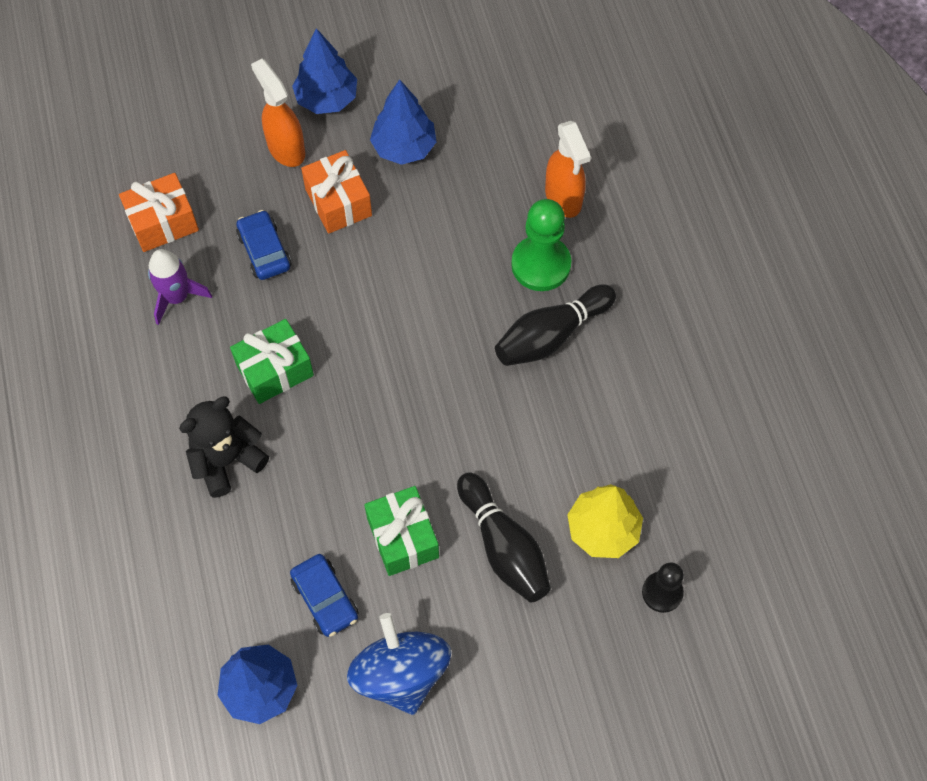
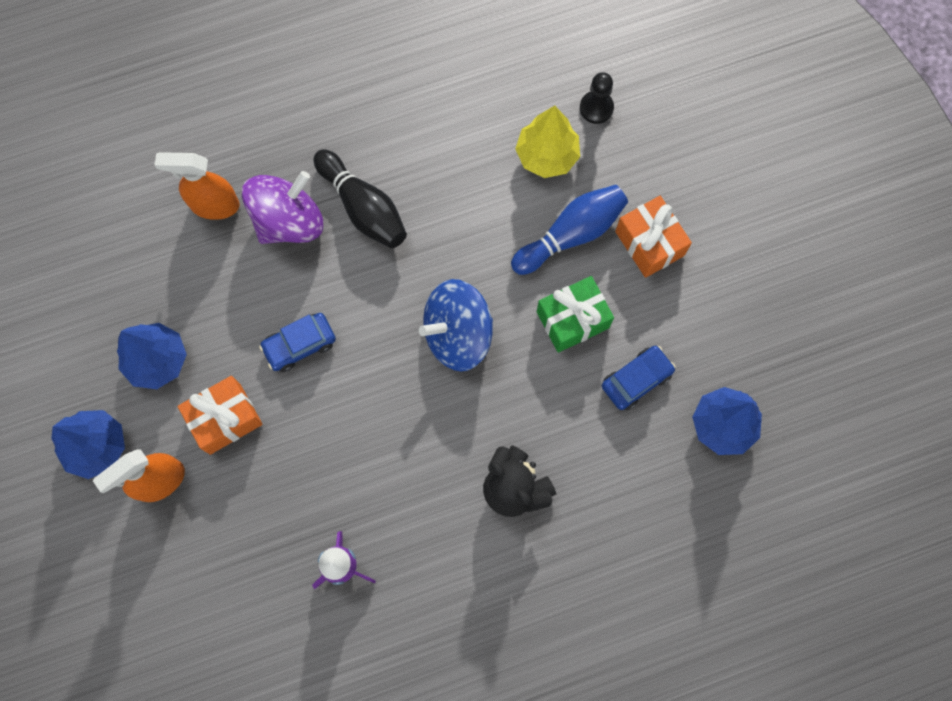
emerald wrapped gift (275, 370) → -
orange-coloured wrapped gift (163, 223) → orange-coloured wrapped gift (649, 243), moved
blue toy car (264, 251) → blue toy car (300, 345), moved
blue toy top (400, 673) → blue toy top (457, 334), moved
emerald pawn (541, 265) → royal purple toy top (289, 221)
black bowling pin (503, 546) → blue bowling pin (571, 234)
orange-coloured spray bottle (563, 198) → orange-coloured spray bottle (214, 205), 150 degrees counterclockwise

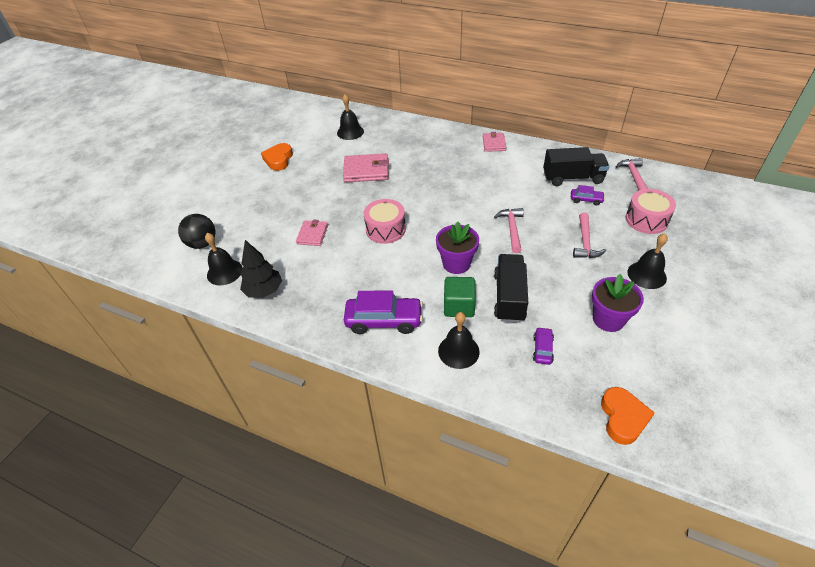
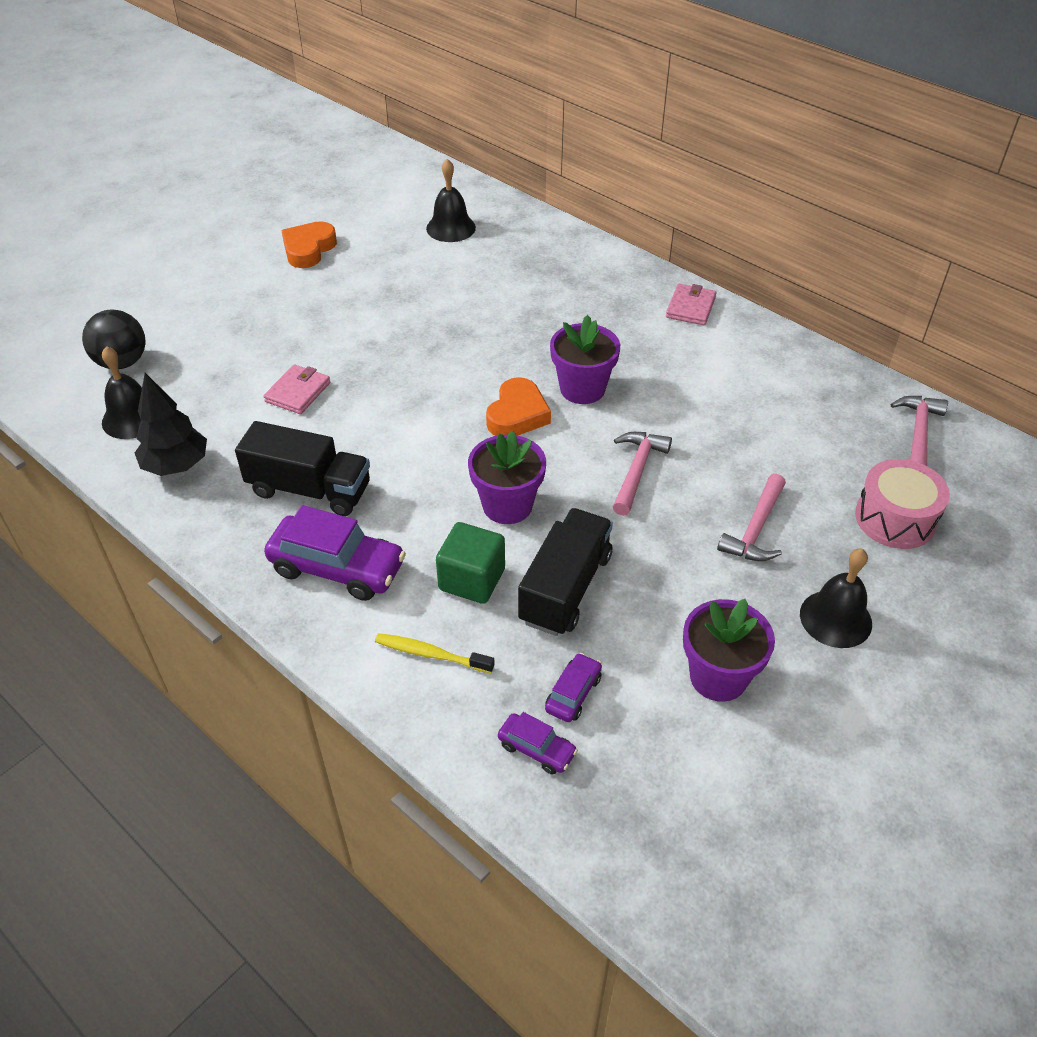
rosy wallet (366, 170) → -
rosy drum (385, 229) → -
- → royal purple plant pot (582, 389)
black lorry (572, 178) → black lorry (309, 490), moved
royal purple toy car (586, 200) → royal purple toy car (536, 749), moved
orange-coloured heart (623, 418) → orange-coloured heart (517, 414), moved
black hand bell (458, 351) → golden toothbrush (431, 654)

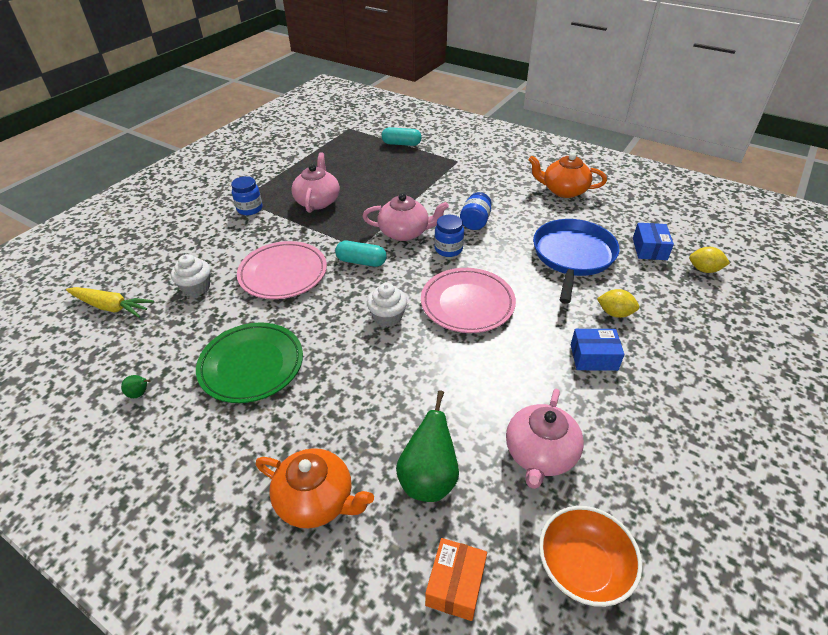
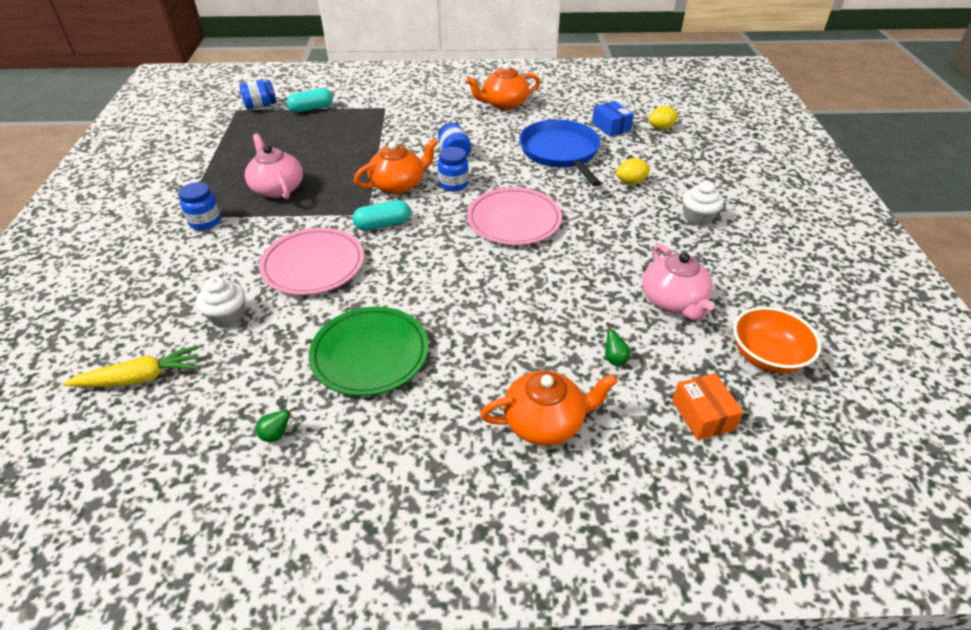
blue box (593, 357) → -
- → blue preserve jar (260, 106)
pure white muffin (387, 317) → pure white muffin (698, 218), moved
rosy china teapot (405, 232) → orange-coloured china teapot (398, 185)
emerald pear fruit (428, 478) → emerald pear fruit (614, 359), x0.44

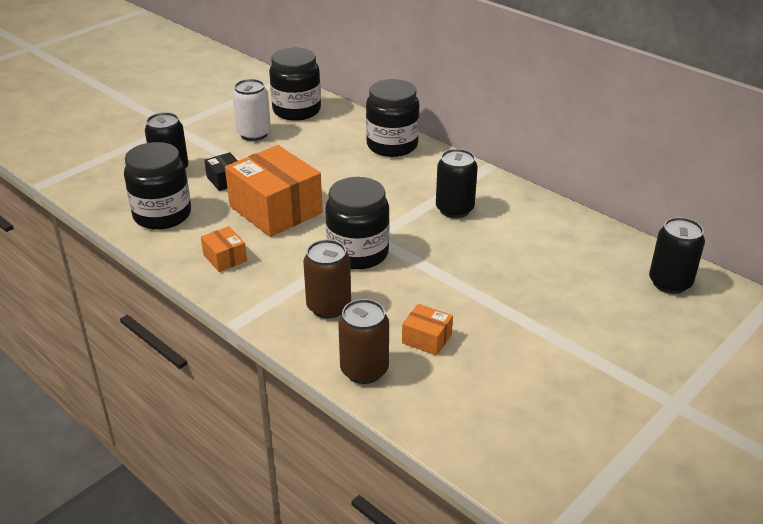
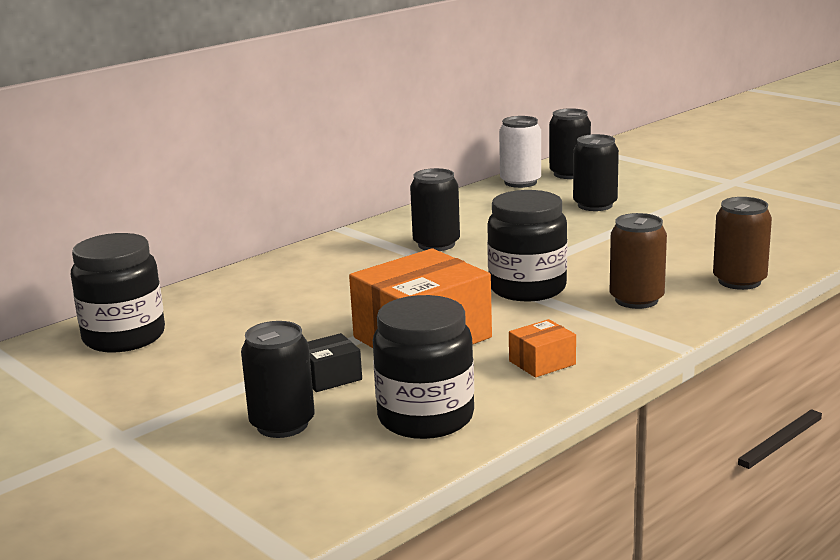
black preserve jar (392, 145) → -
orange-coloured box (426, 339) → -
- → black soda can (595, 205)
pure white soda can (254, 134) → pure white soda can (520, 182), moved

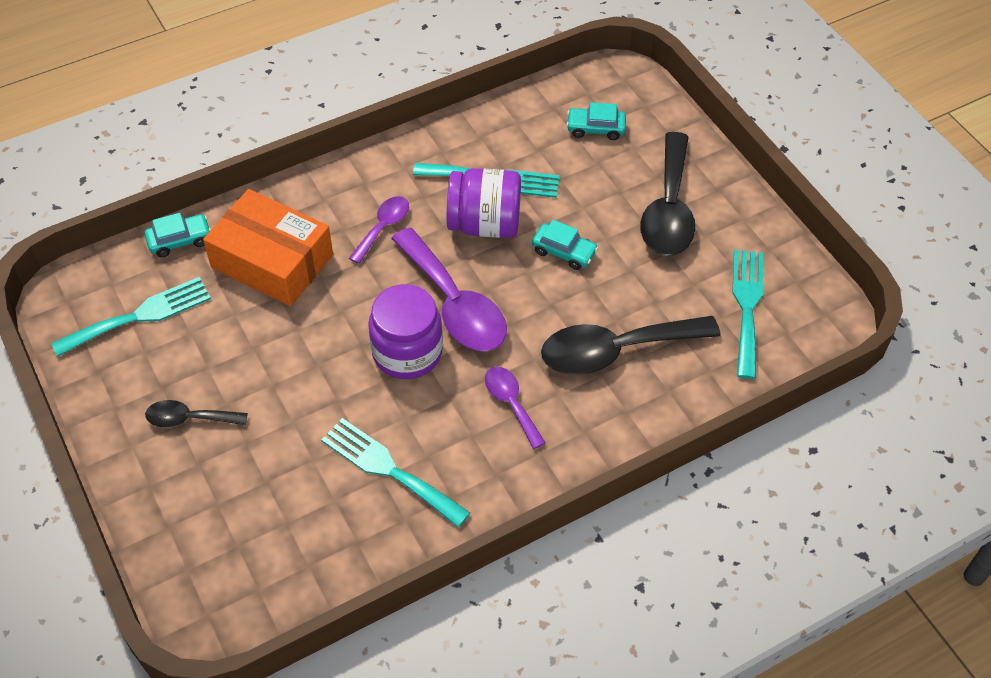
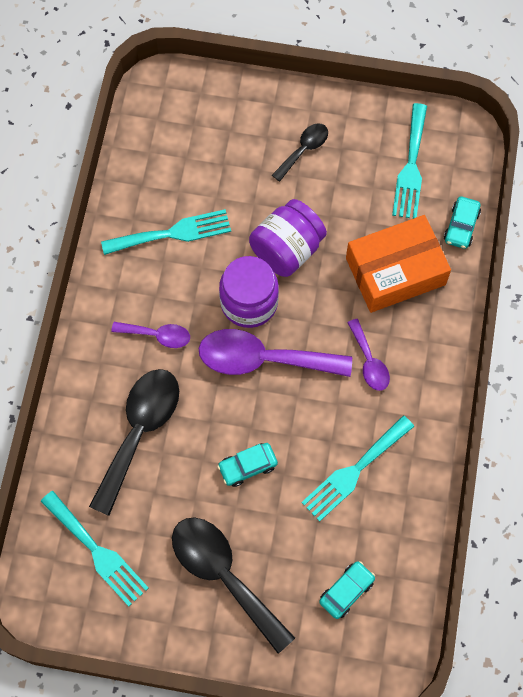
royal purple preserve jar (484, 224) → royal purple preserve jar (287, 249), moved

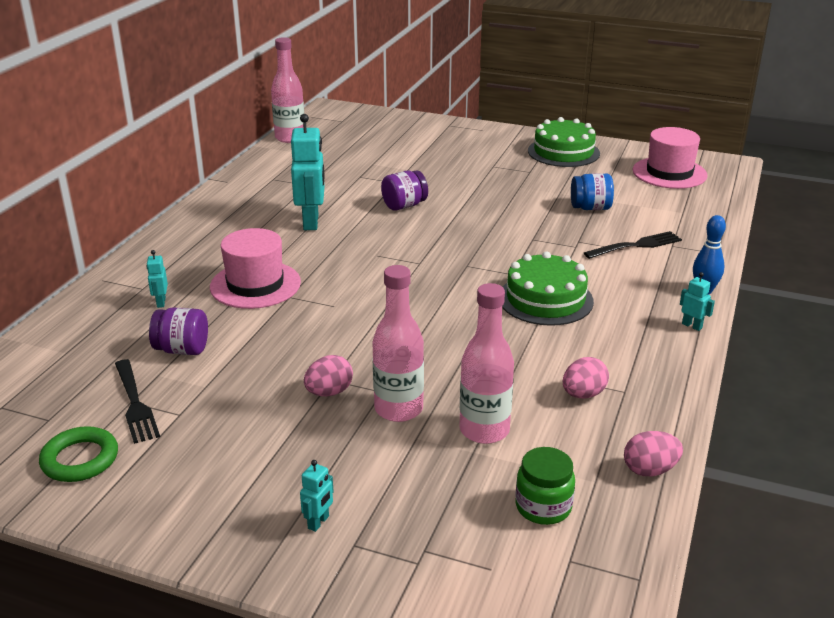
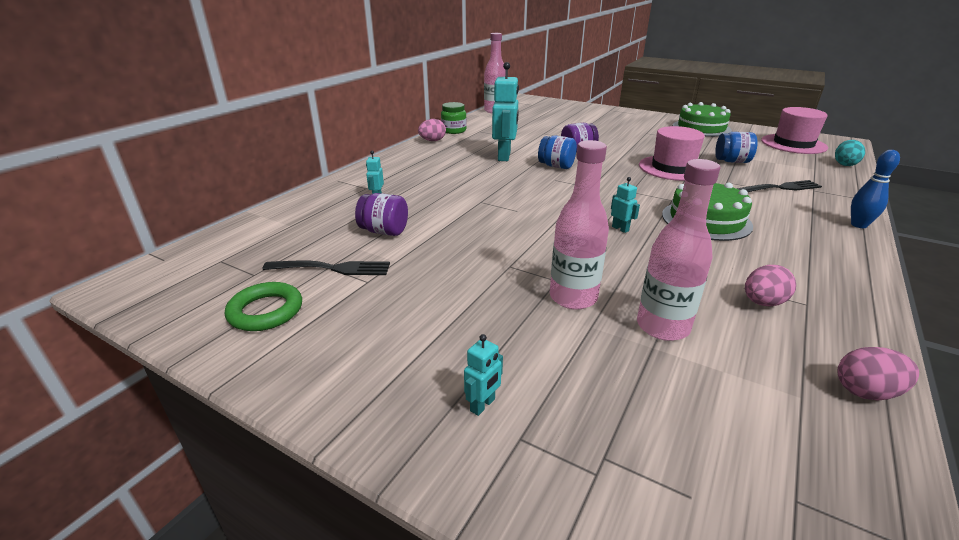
- → blue preserve jar (556, 166)
- → turquoise egg (844, 164)
rosy tall hat (255, 285) → rosy tall hat (673, 168), moved
rosy egg (329, 392) → rosy egg (432, 141), moved
emerald preserve jar (543, 507) → emerald preserve jar (454, 131), moved
turquoise toy robot (692, 326) → turquoise toy robot (620, 229), moved
black fork (134, 403) → black fork (331, 268), 75 degrees counterclockwise

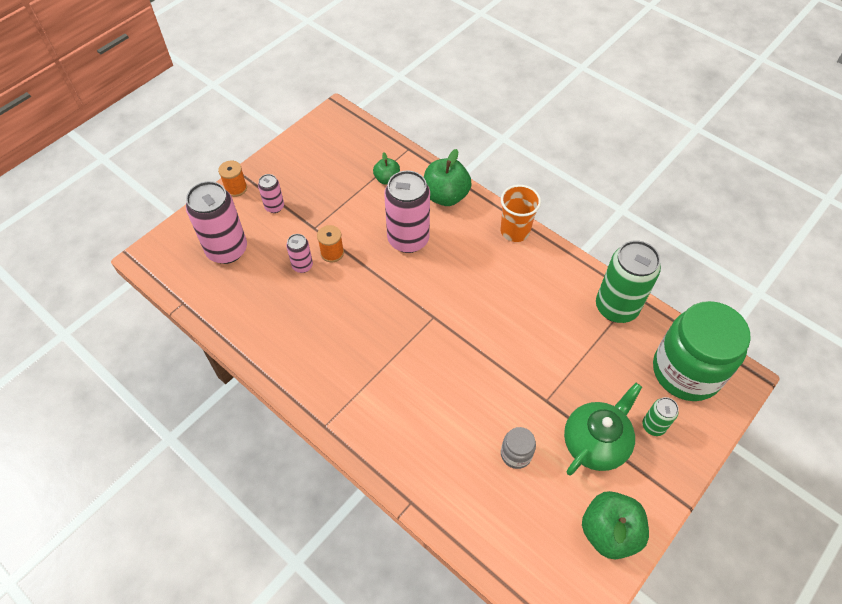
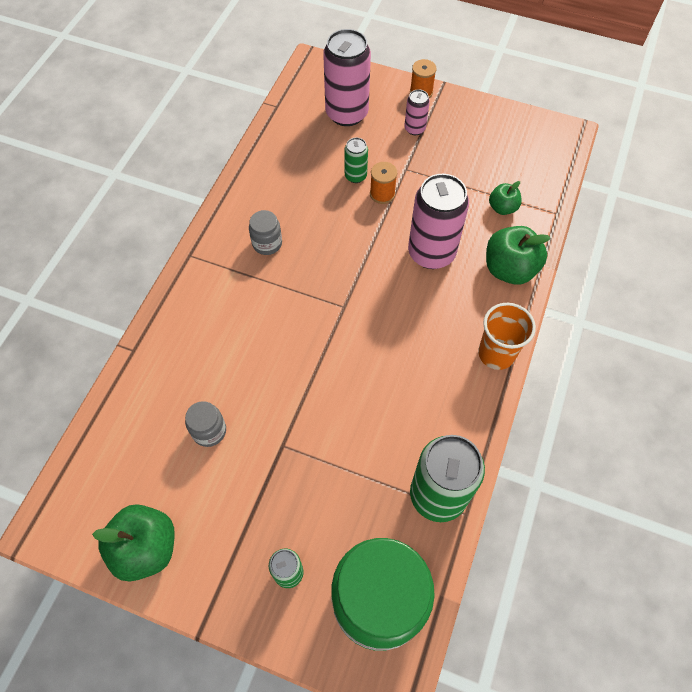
emerald china teapot (595, 442) → -
- → ash-grey preserve jar (267, 243)
rosy soda can (302, 266) → emerald soda can (355, 176)

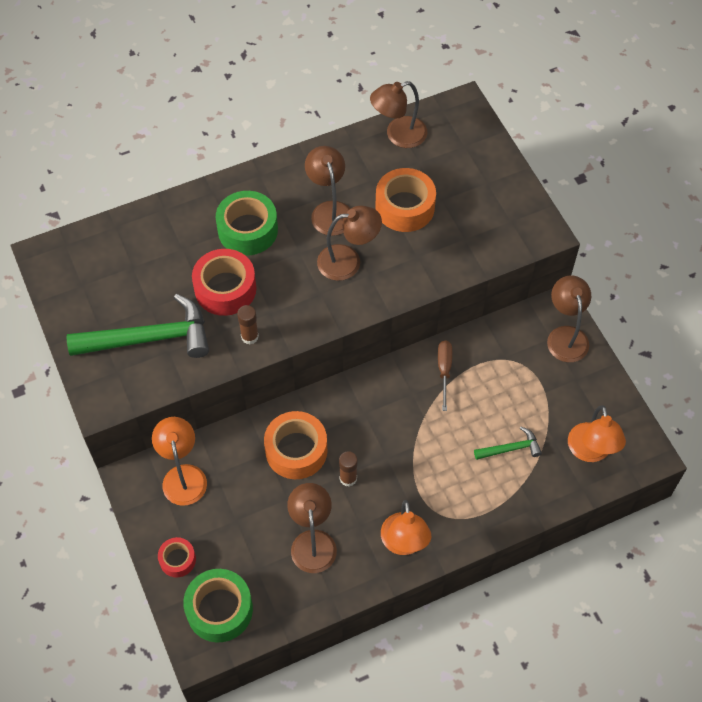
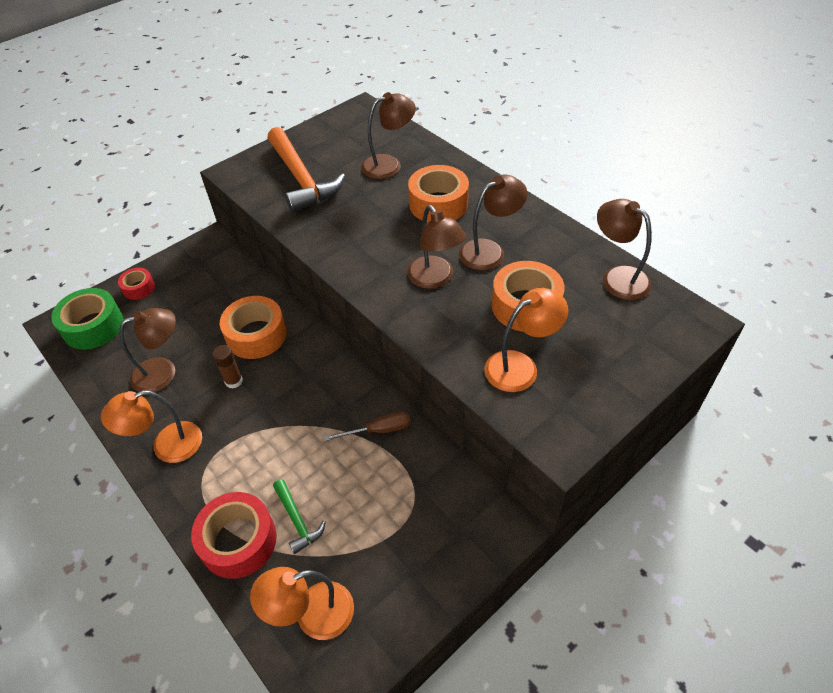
dark brown stick of glue (249, 336) → -
orange-coloured lamp (183, 475) → orange-coloured lamp (520, 366), moved
red tape (225, 289) → red tape (238, 541), moved
dark brown lamp (565, 336) → dark brown lamp (389, 164), moved
emerald claw hammer (150, 338) → orange-coloured claw hammer (301, 179)
emerald tape (247, 230) → orange-coloured tape (438, 204)

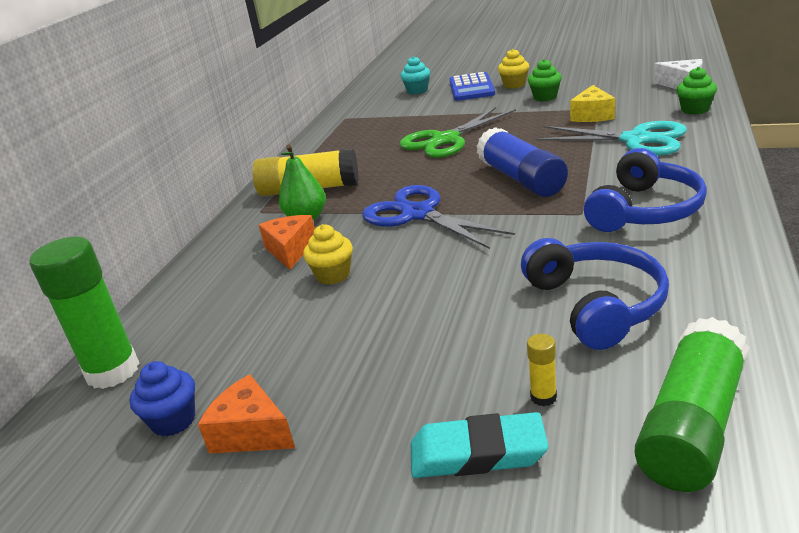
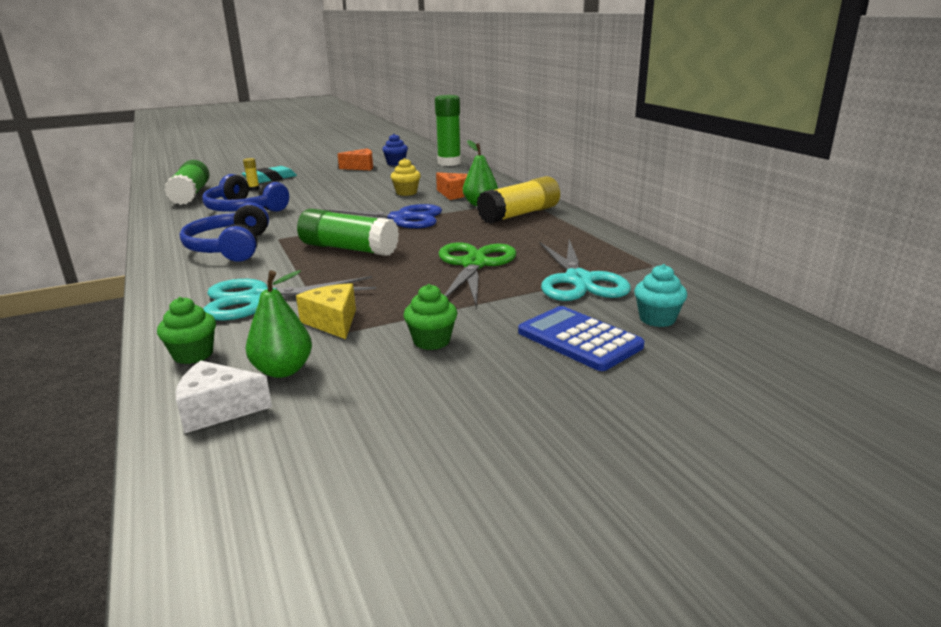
golden muffin (514, 85) → -
- → emerald pear fruit (283, 370)
- → turquoise pair of scissors (578, 281)
blue stick of glue (521, 179) → emerald stick of glue (348, 249)

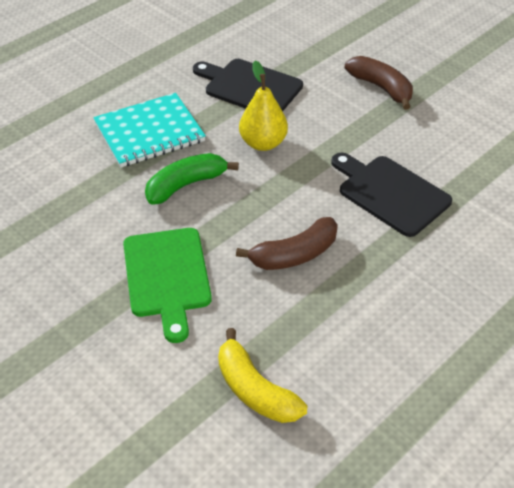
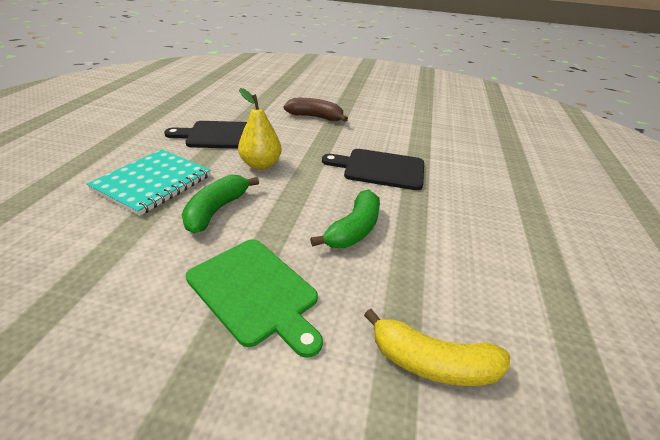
dark brown banana (294, 254) → emerald banana (354, 229)

